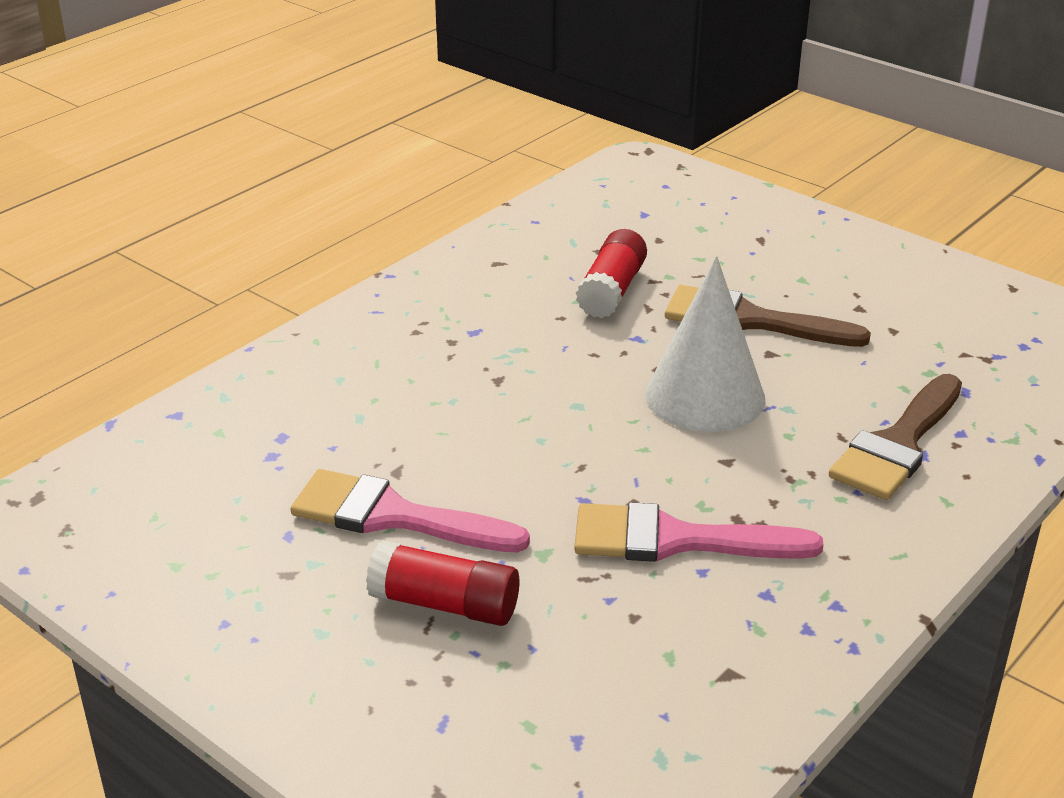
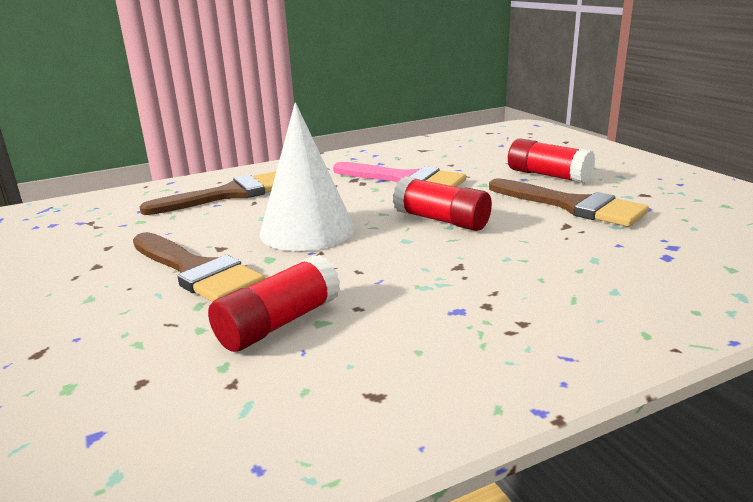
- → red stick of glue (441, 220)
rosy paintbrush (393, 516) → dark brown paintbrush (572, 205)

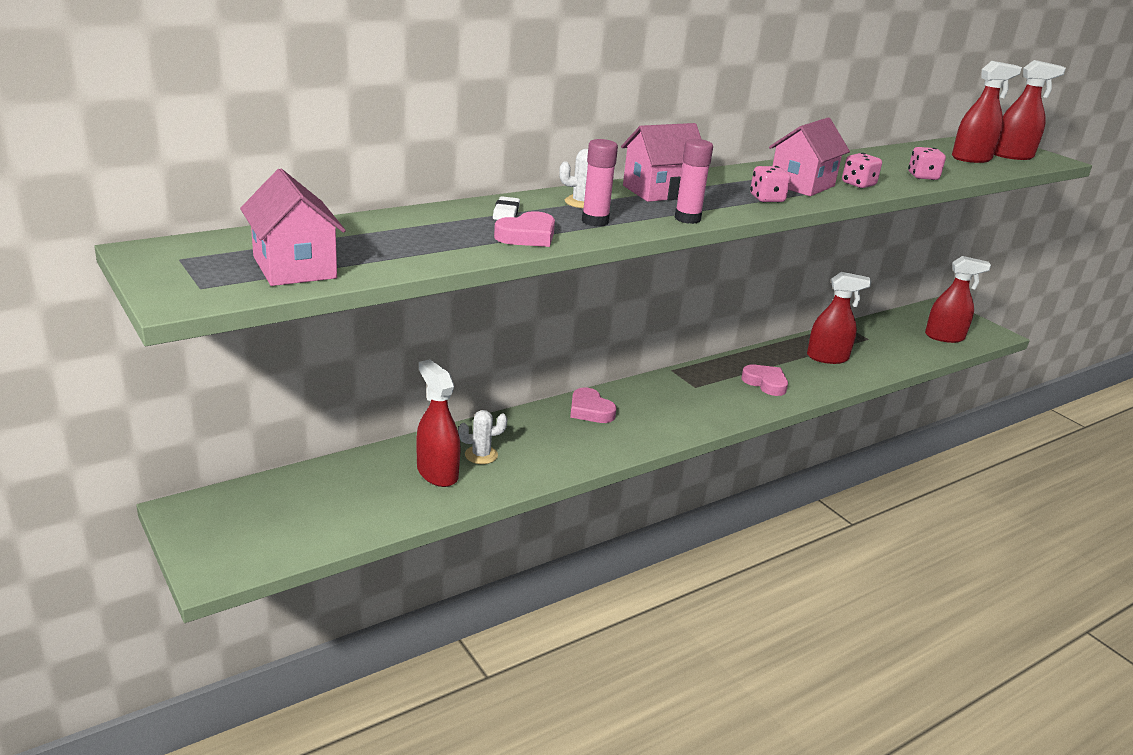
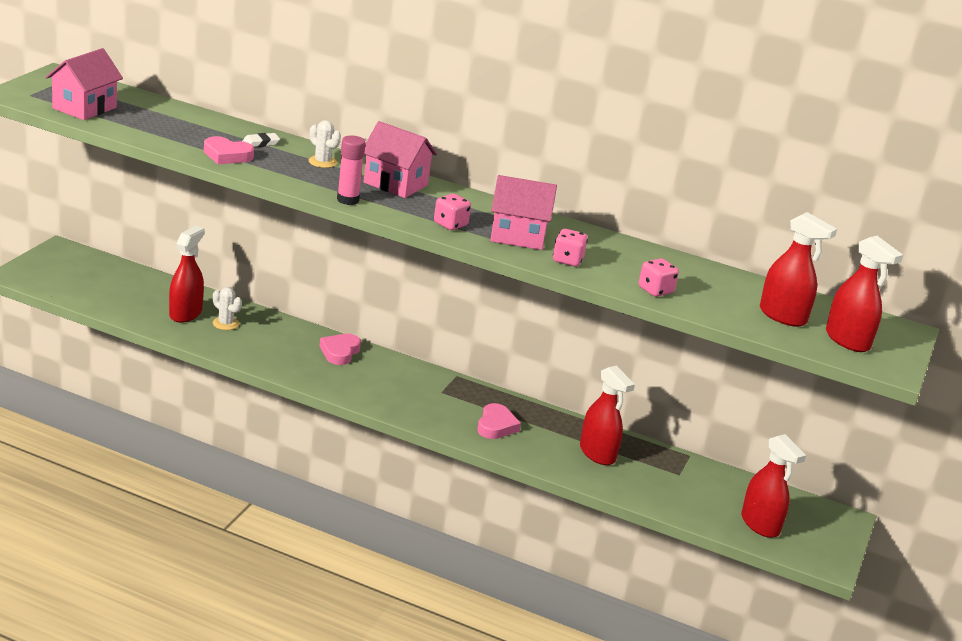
rosy stick of glue (595, 221) → -

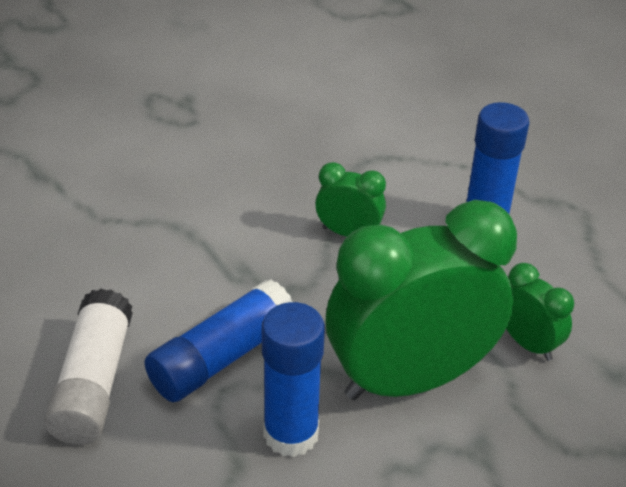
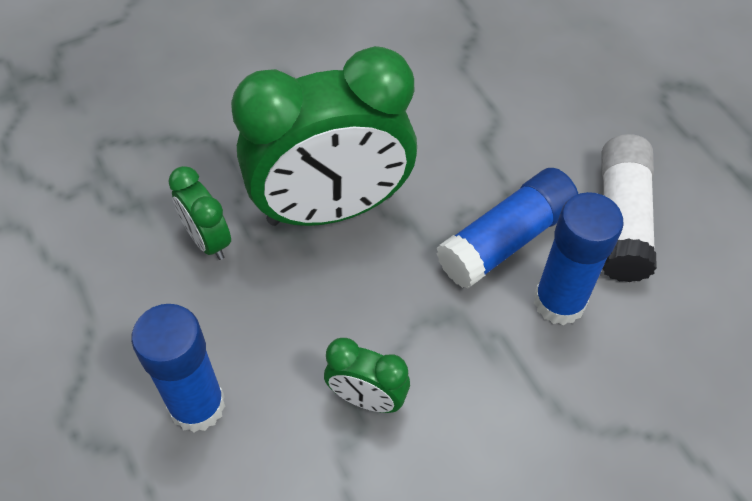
blue stick of glue (291, 434) → blue stick of glue (559, 302), moved

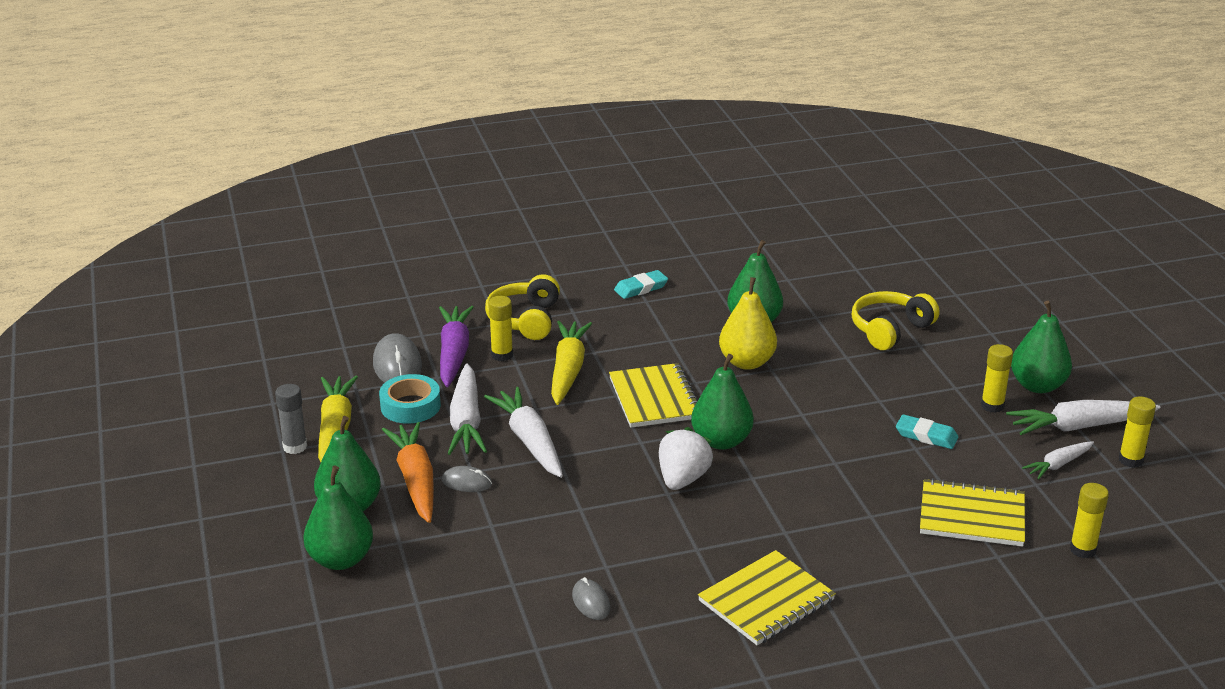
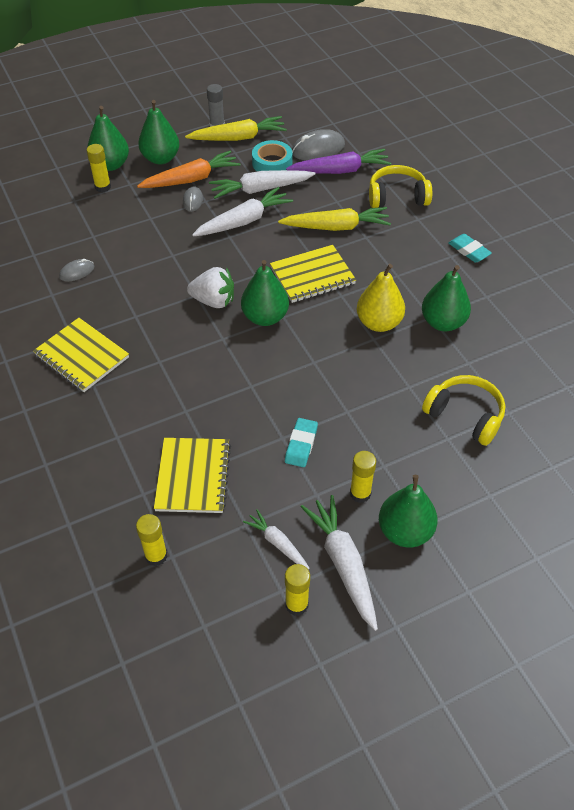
golden stick of glue (502, 355) → golden stick of glue (103, 187), moved

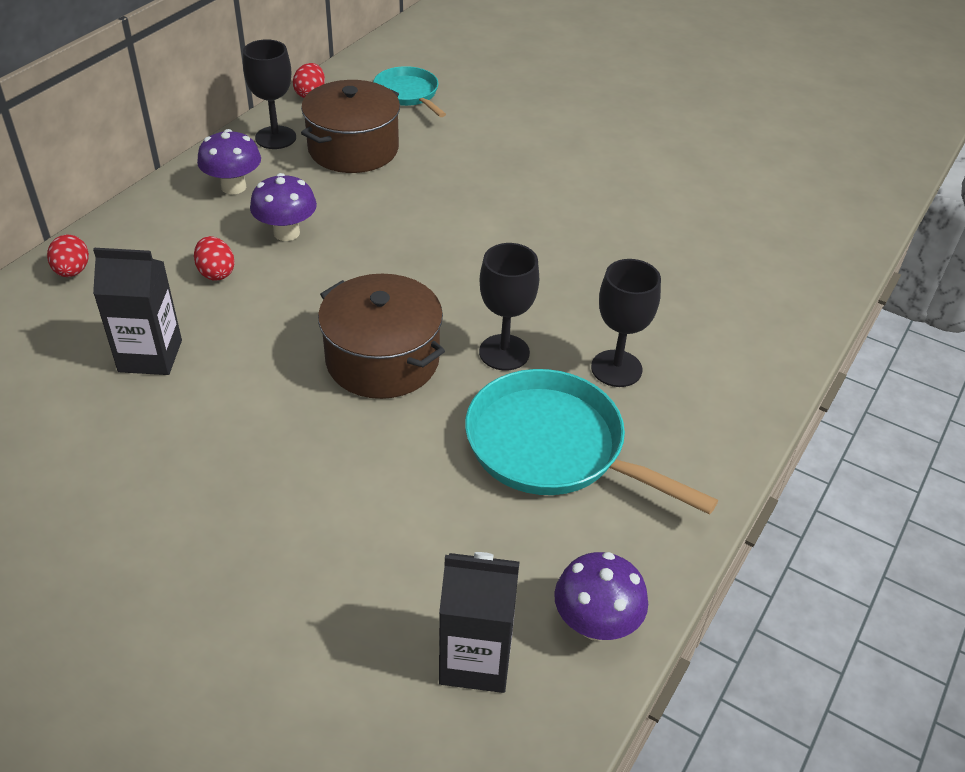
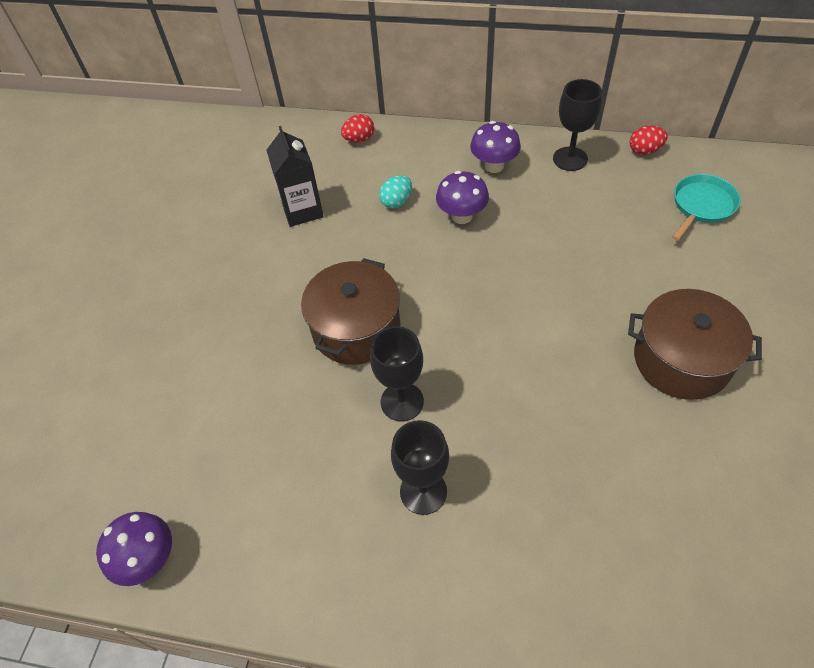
black milk carton (475, 659) → -
turquoise frying pan (553, 447) → -
dark brown pot (353, 149) → dark brown pot (681, 359), moved
red egg (216, 273) → turquoise egg (396, 202)

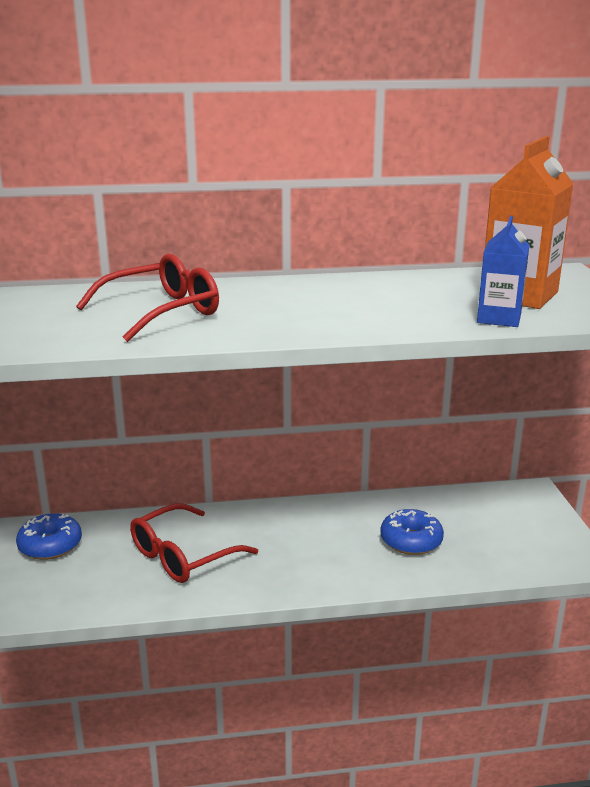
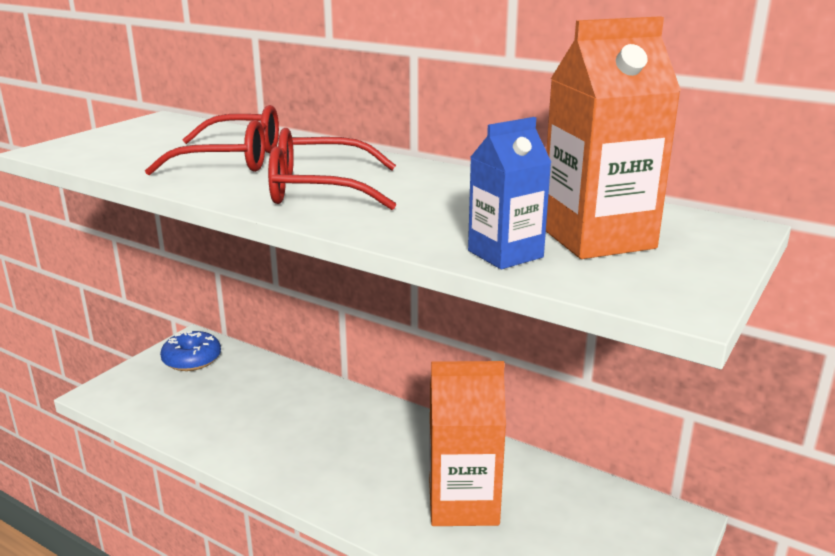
red eyeglasses (183, 555) → red eyeglasses (319, 190), moved
blue donut (411, 541) → orange-coloured milk carton (463, 503)

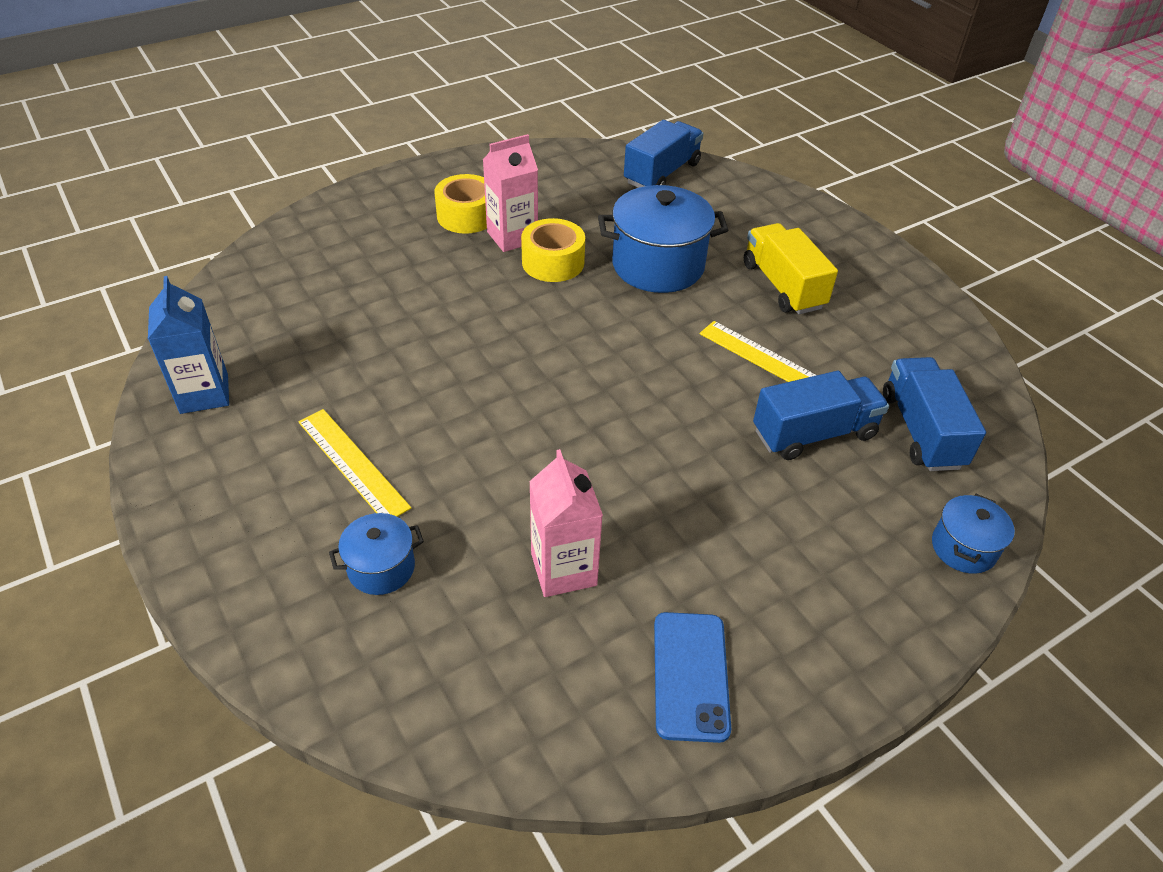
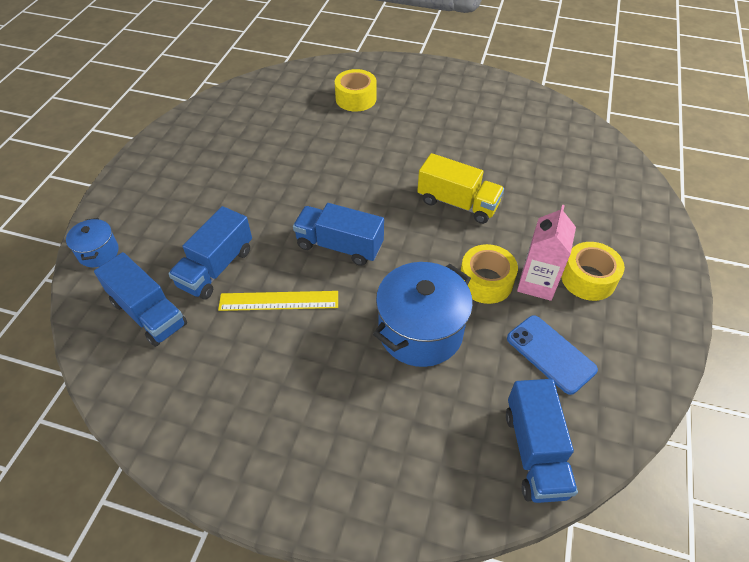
blue milk carton (204, 394) → -
golden measuring stick (352, 464) → -
rosy milk carton (563, 569) → -
- → blue lorry (339, 246)
blue mobile phone (690, 675) → blue mobile phone (550, 354), moved
golden lorry (783, 286) → golden lorry (457, 203), moved
blue pot (381, 568) → golden tape (356, 98)

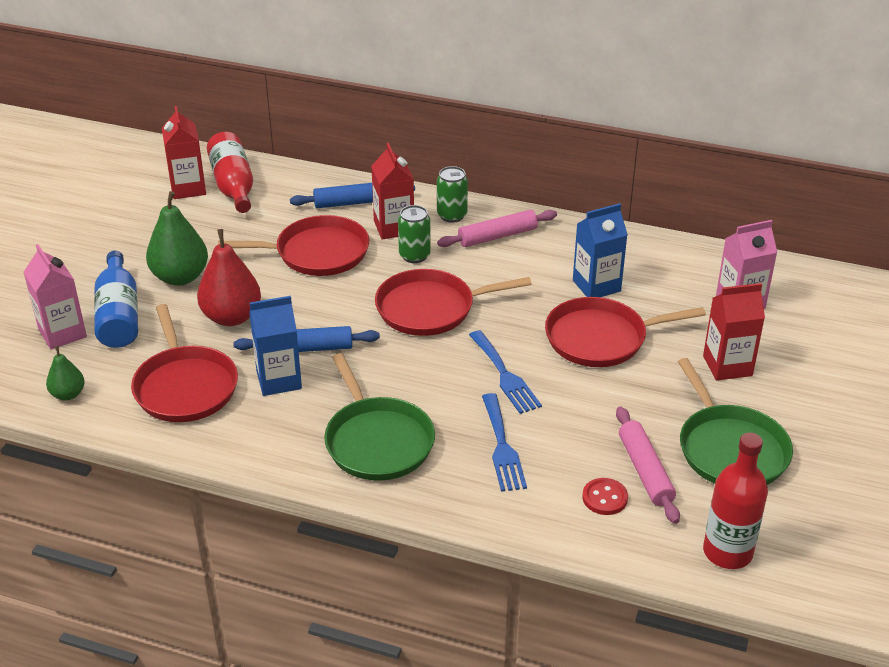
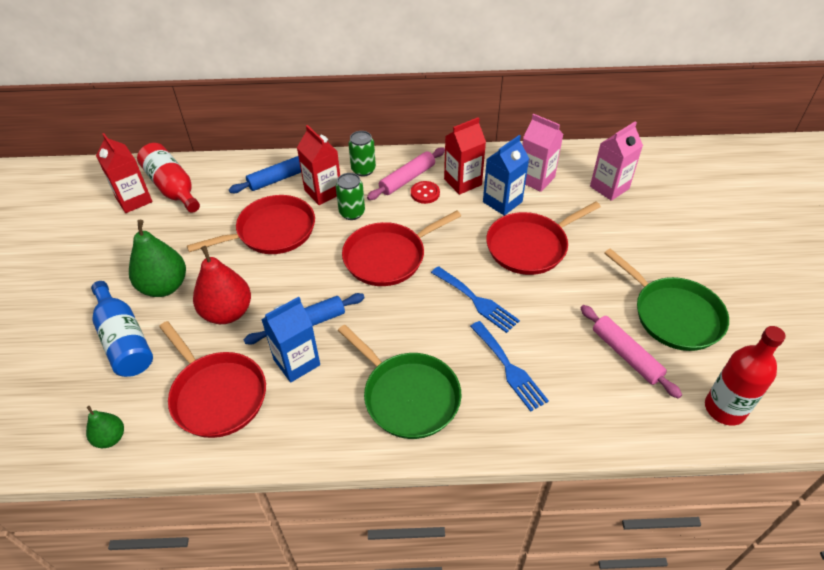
rosy milk carton (62, 333) → rosy milk carton (536, 179), moved
red button (604, 498) → red button (425, 193), moved
red milk carton (727, 366) → red milk carton (462, 182), moved

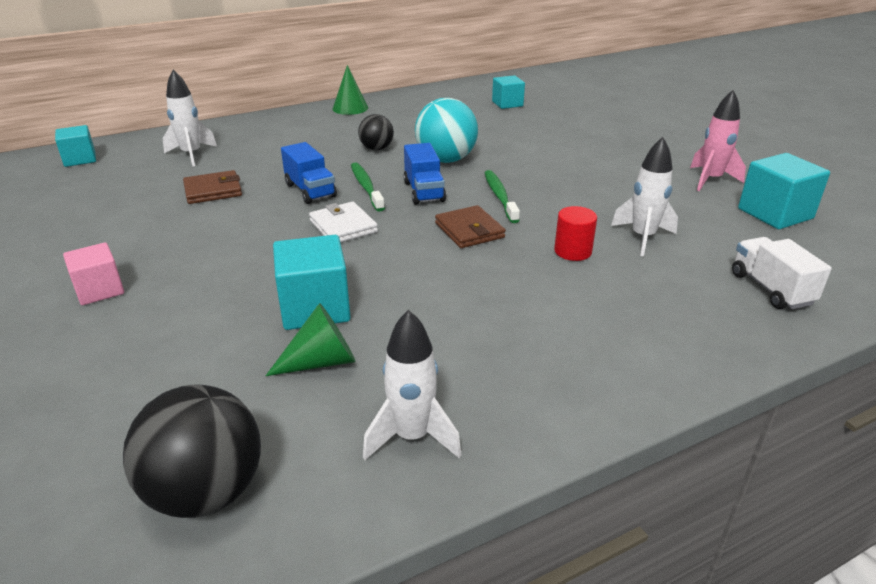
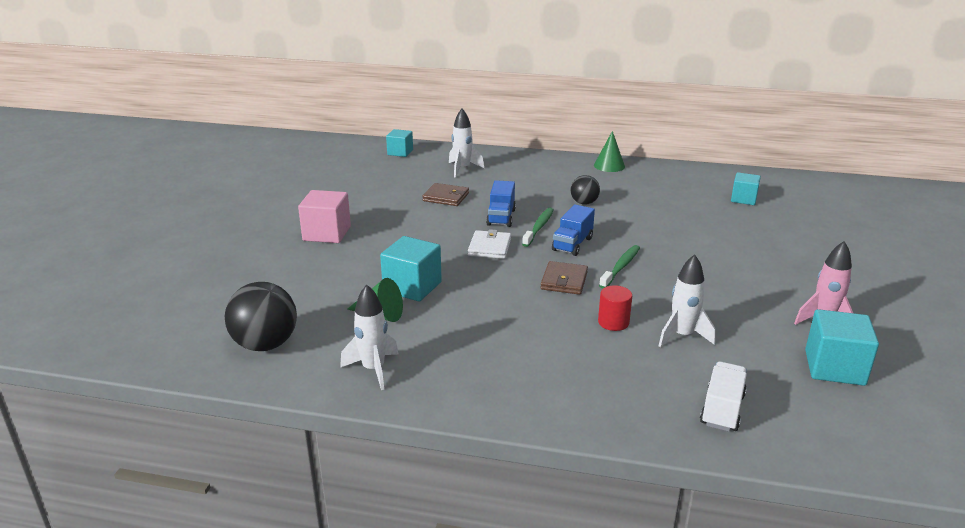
turquoise ball (446, 160) → -
rosy solid cube (99, 290) → rosy solid cube (327, 233), x1.52

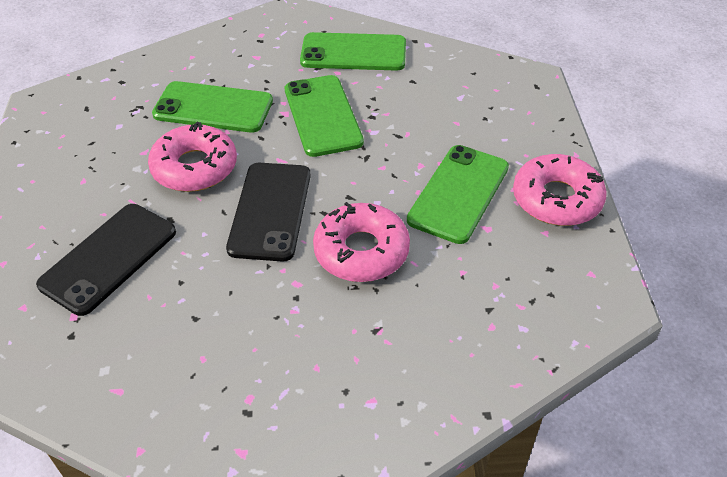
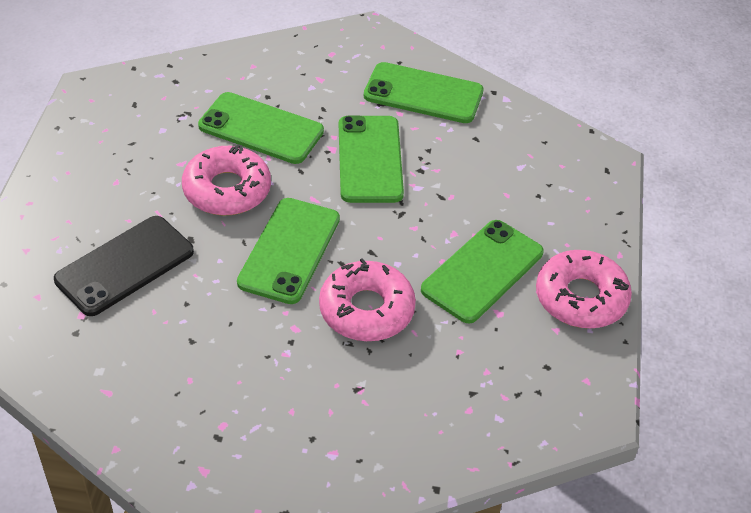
black mobile phone (270, 211) → emerald mobile phone (289, 250)

